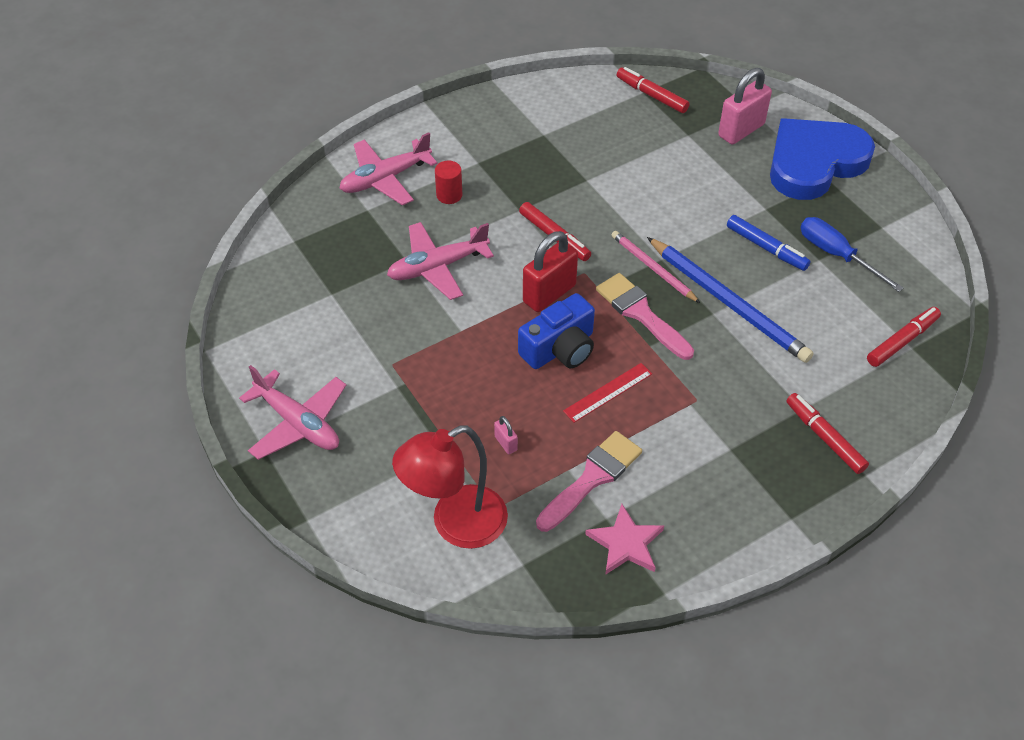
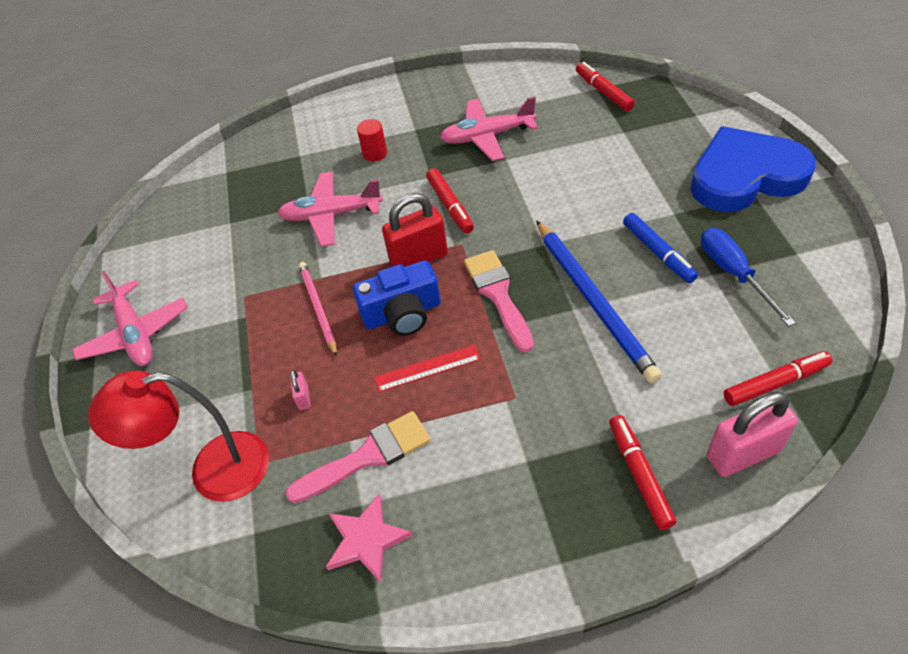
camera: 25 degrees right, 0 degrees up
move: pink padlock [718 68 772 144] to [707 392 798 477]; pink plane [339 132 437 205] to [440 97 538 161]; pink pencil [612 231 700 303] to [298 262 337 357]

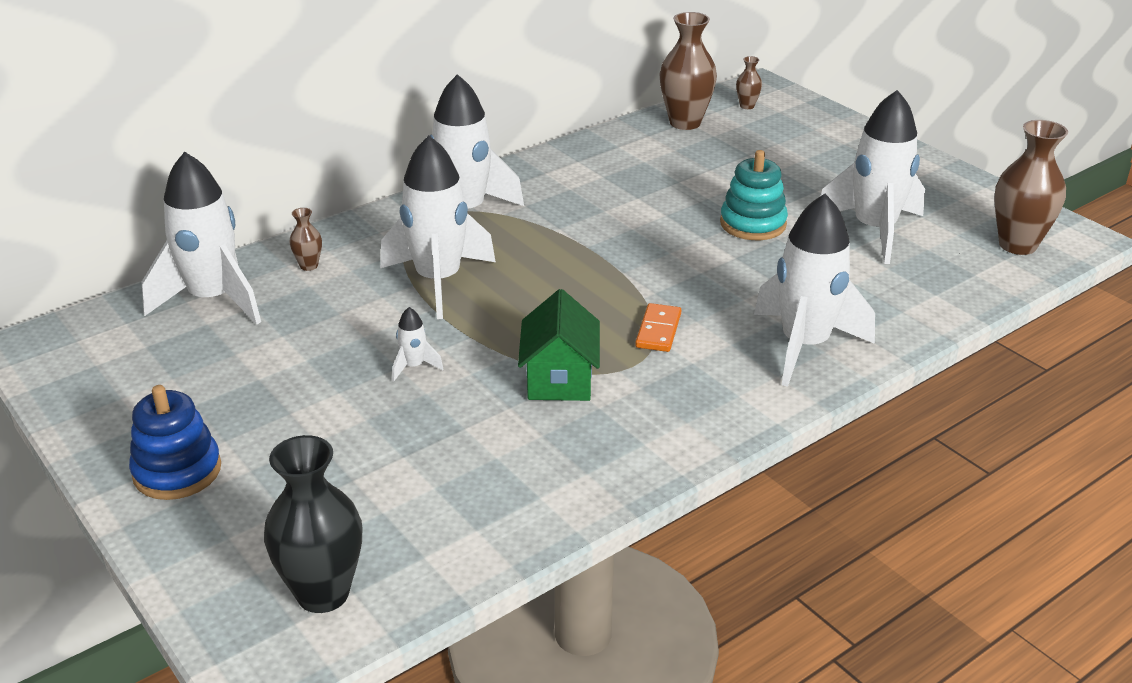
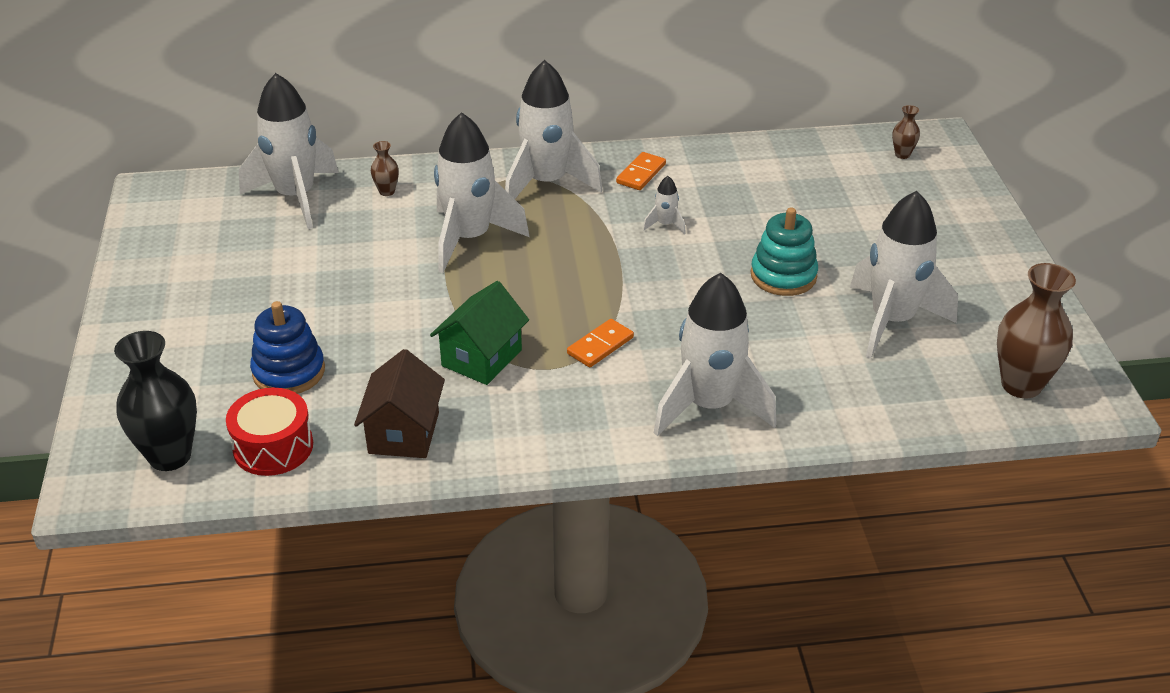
camera: 30 degrees right, 5 degrees up
delete: dark brown vase [659 12 717 130]
insert: bright orange domino piece [616 152 666 190]; dark brown cottage [354 349 445 458]; scarlet drum [226 388 313 476]
move: white rocket [392 307 443 381] to [643 176 686 234]; royal blue stacking toy [129 385 221 500] to [250 301 325 394]

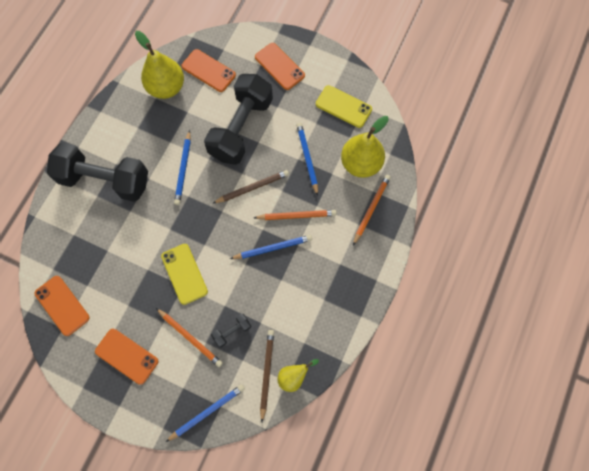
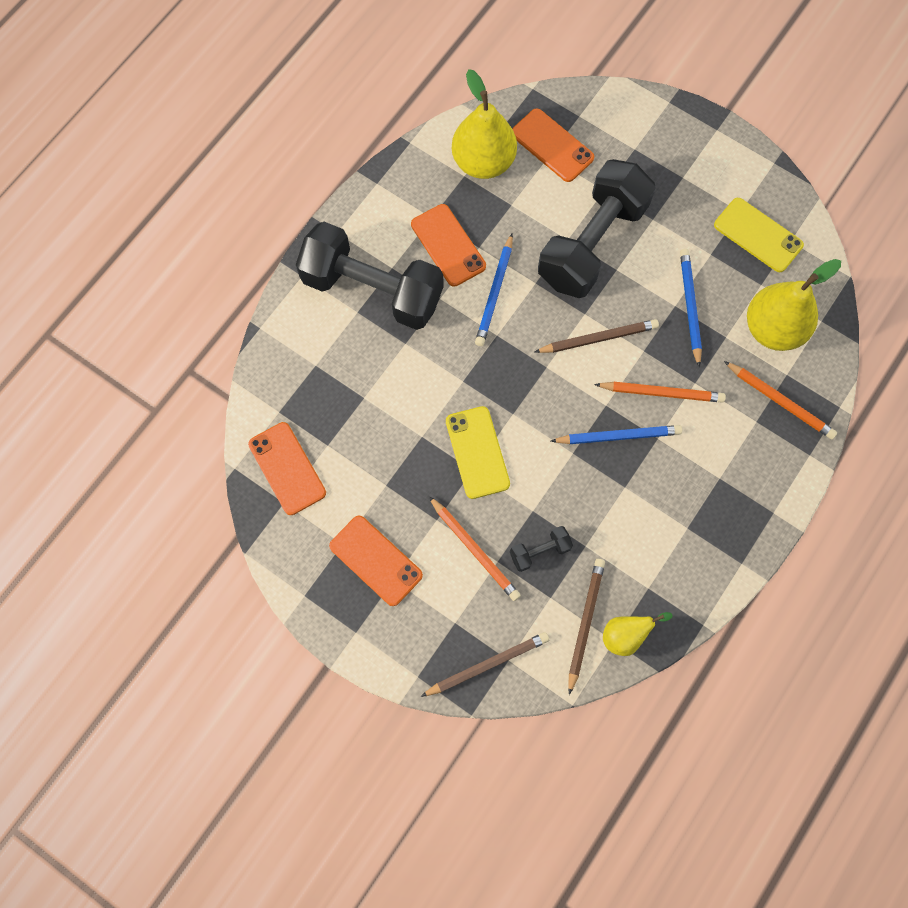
camera: 10 degrees right, 0 degrees up
move: bright orange phone [255 43 305 90] to [411 204 486 287]
recolor: royal blue pencil [166 384 245 442] to dark brown pencil [420 632 549 697]
rotate: bright orange pencil [353 175 391 245] = [724 361 837 439] 90 degrees clockwise

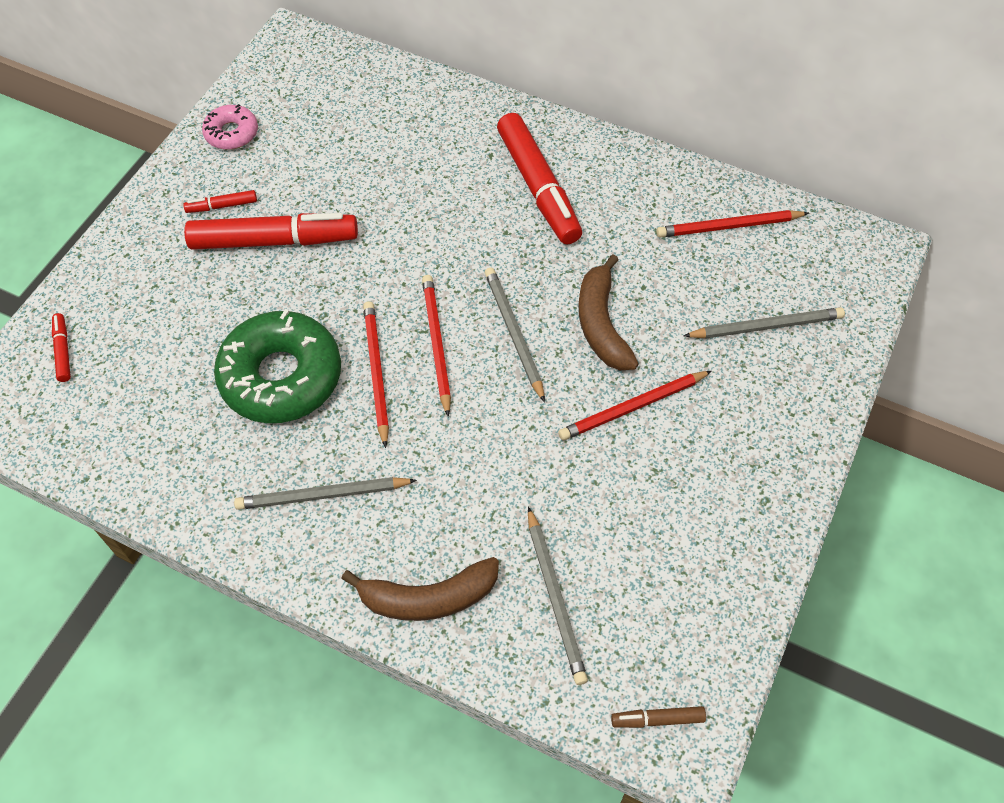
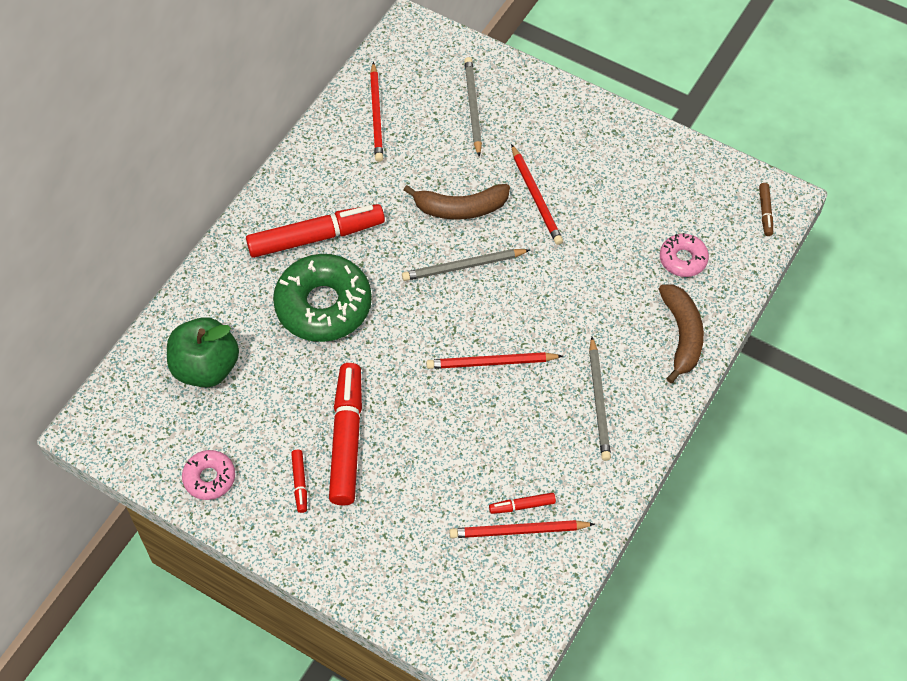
camera: 85 degrees left, 0 degrees up
insert: green apple [167 317 239 388]
move: scarlet pencil [422 275 451 417] to [450 520 595 538]; green glazed donut [214 309 341 423] to [273 254 372 342]; scarlet marker pen [52 313 71 382] to [489 493 556 514]
replace: gray pencil [528 506 588 685] to pink glazed donut [660 233 709 277]

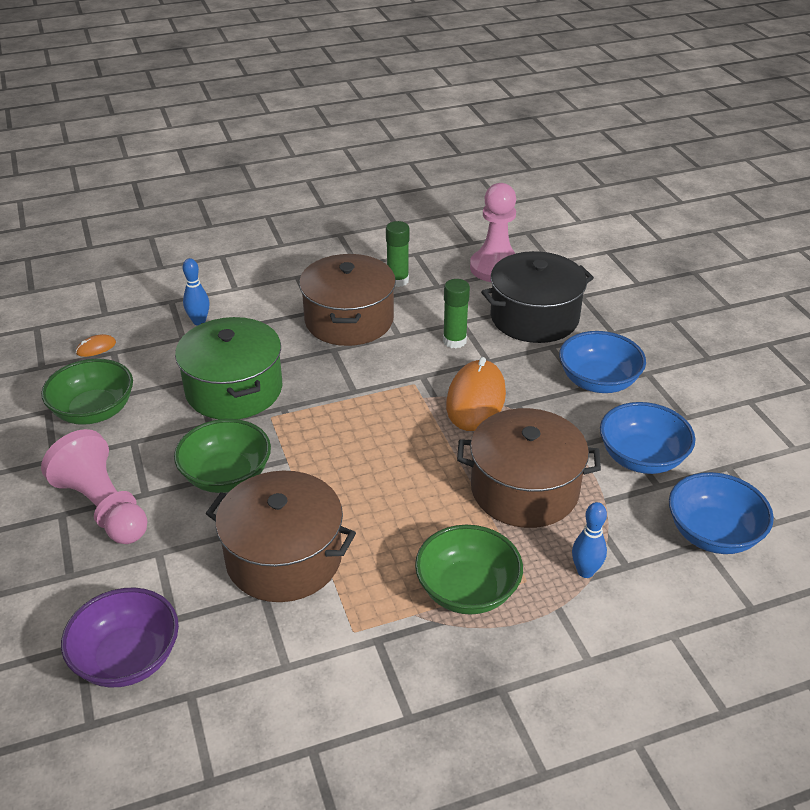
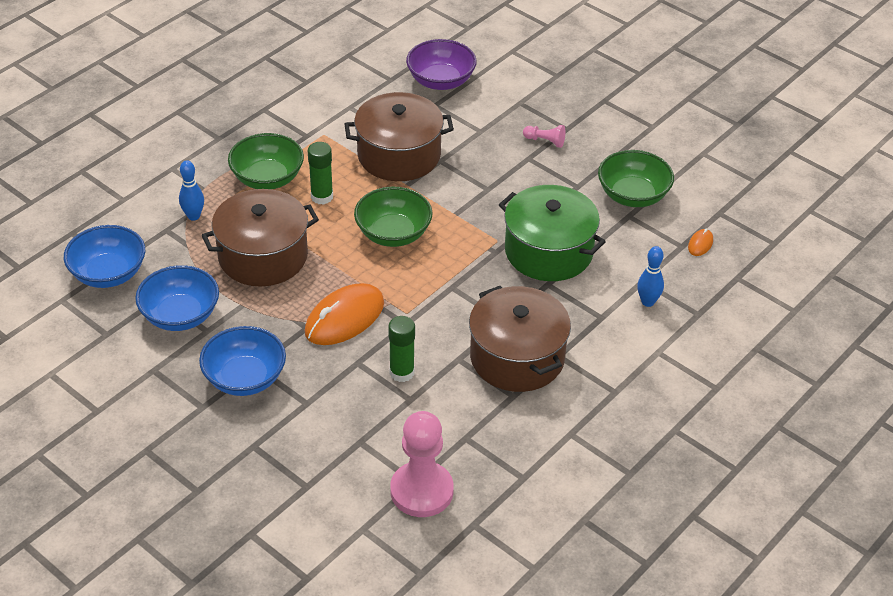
camera: 150 degrees right, 5 degrees up
delete: jet-black cooking pot [481 251 594 343]
move: green glue [386 221 409 287] to [308 142 333 205]; green bowl [174 419 271 493] to [354 187 433 247]
rotate: bright orange computer mouse [446 357 506 431] = [305 283 384 345] 60 degrees clockwise
resize: pink game pawn [41 429 148 544] = [523 125 566 148] x0.44

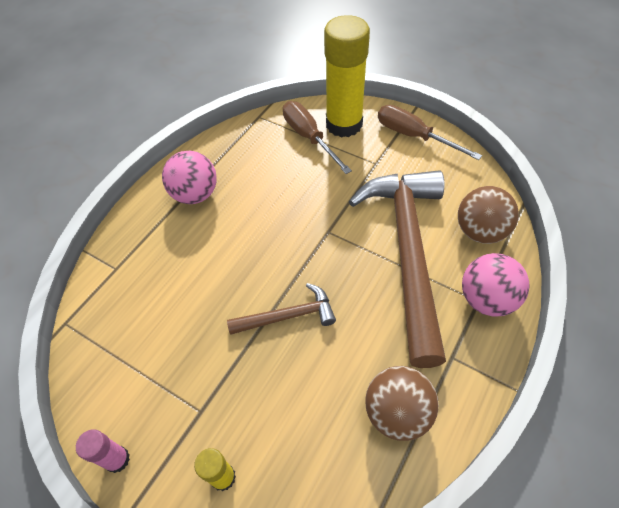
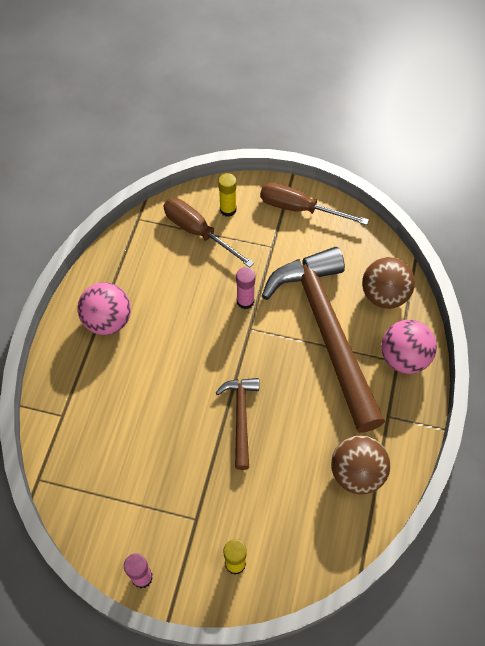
camera: 20 degrees left, 5 degrees up
insert: pink glue [236 267 255 309]
rotate: dark brown carpenter's hammer [227 283 336 335] = [216 378 259 470] 60 degrees counterclockwise
resize: yellow glue [324 15 370 138] = [218 173 236 217] x0.44

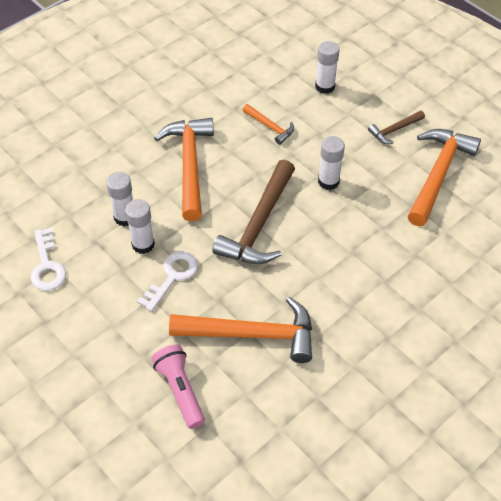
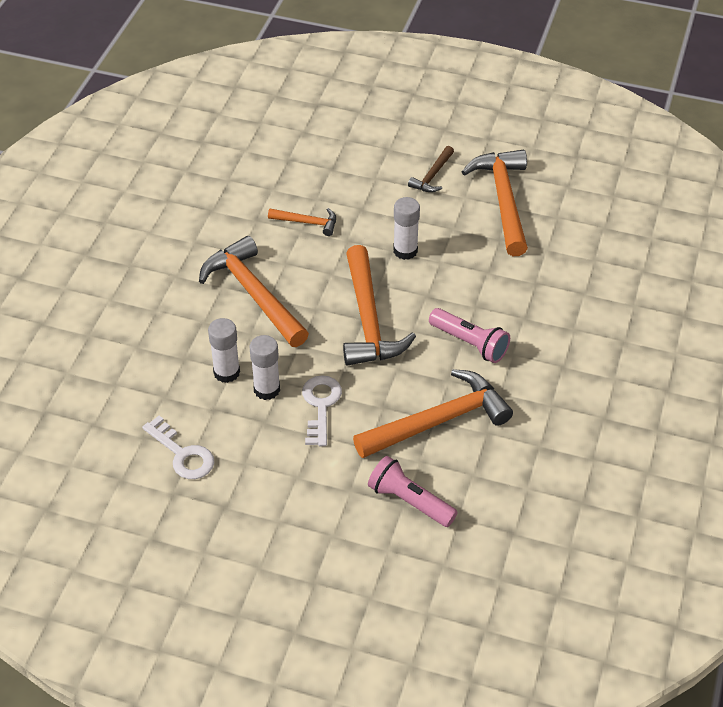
camera: 30 degrees left, 5 degrees down
delete: white glue [315 41 340 94]
insert: pink flashlight [429 308 510 363]
recolor: dark brown carpenter's hammer [212 160 295 264] to bright orange carpenter's hammer [343 245 416 366]

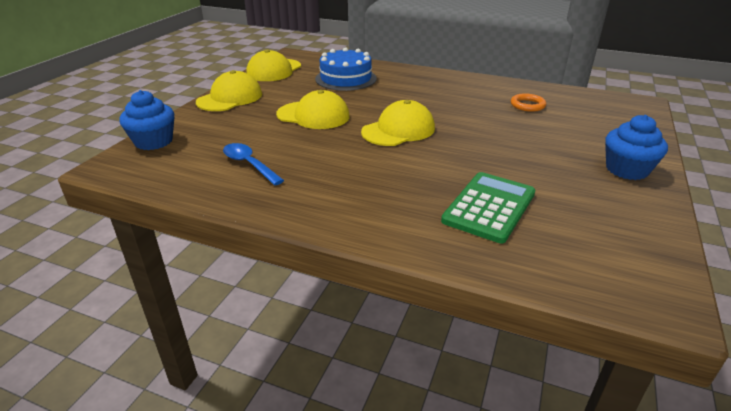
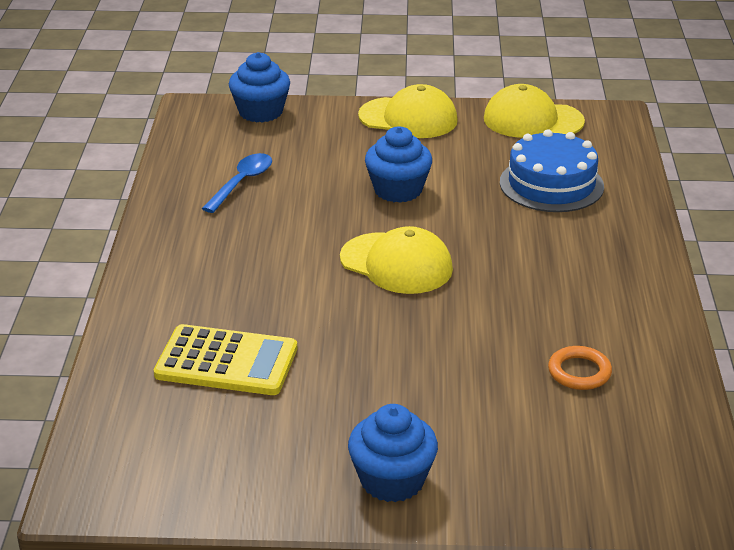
camera: 70 degrees right, 0 degrees up
replace: yellow baseball cap [276 90 350 129] to royal blue fairy cake [365 127 432 203]
recolor: green adding machine [441 172 535 243] to yellow adding machine [153 324 297 395]

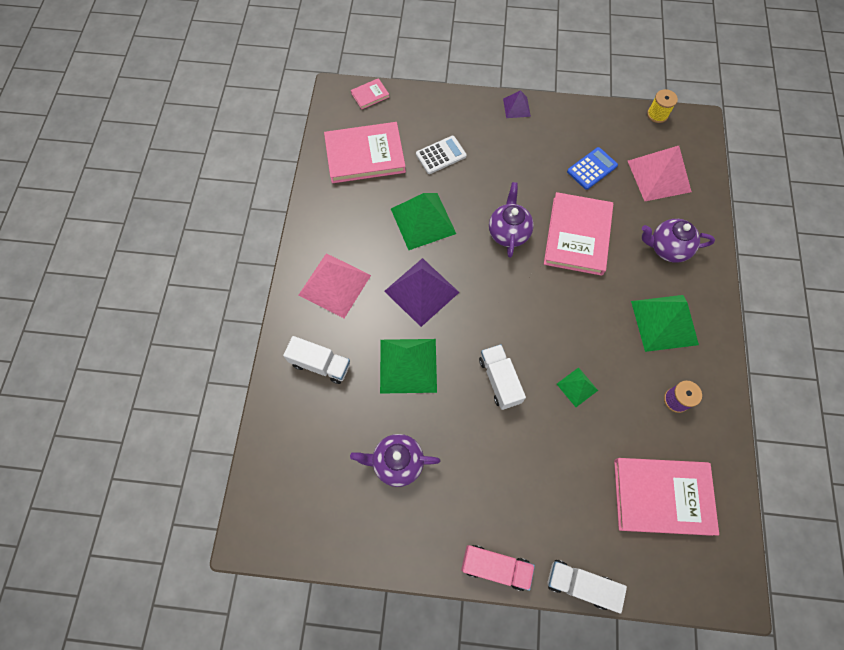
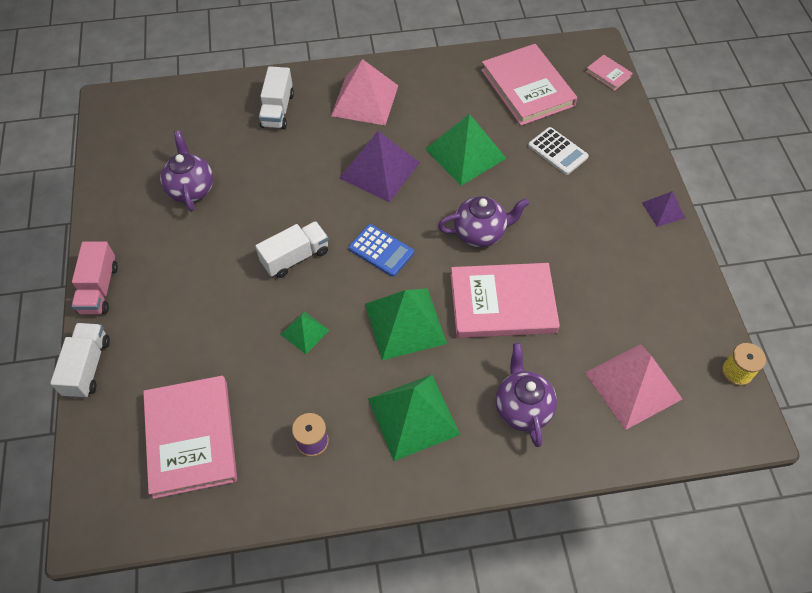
camera: 75 degrees right, 10 degrees down
move: royal blue adding machine [567 147 618 190] to [349 224 414 277]; green pyramid [380 339 437 394] to [365 289 447 360]

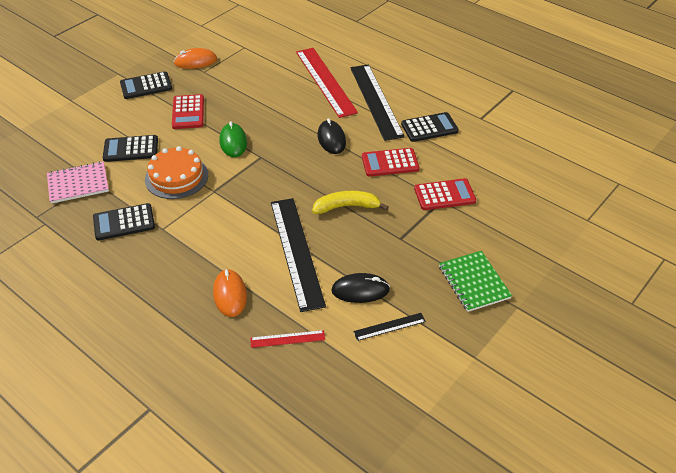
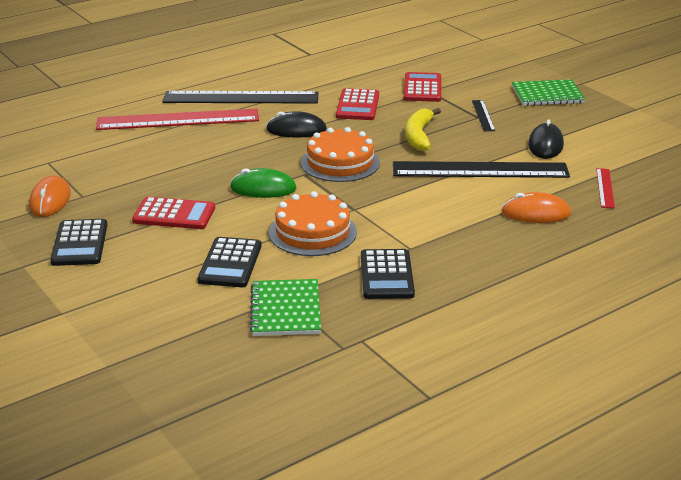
camera: 75 degrees left, 15 degrees down
delete: jet-black adding machine [401 112 459 142]
insert: bright orange gateau [301 127 380 182]
move: jet-black ruler [353 313 426 341] to [472 100 495 131]
recolor: pink exercise book [47 162 109 204] to green exercise book [250 279 321 336]

